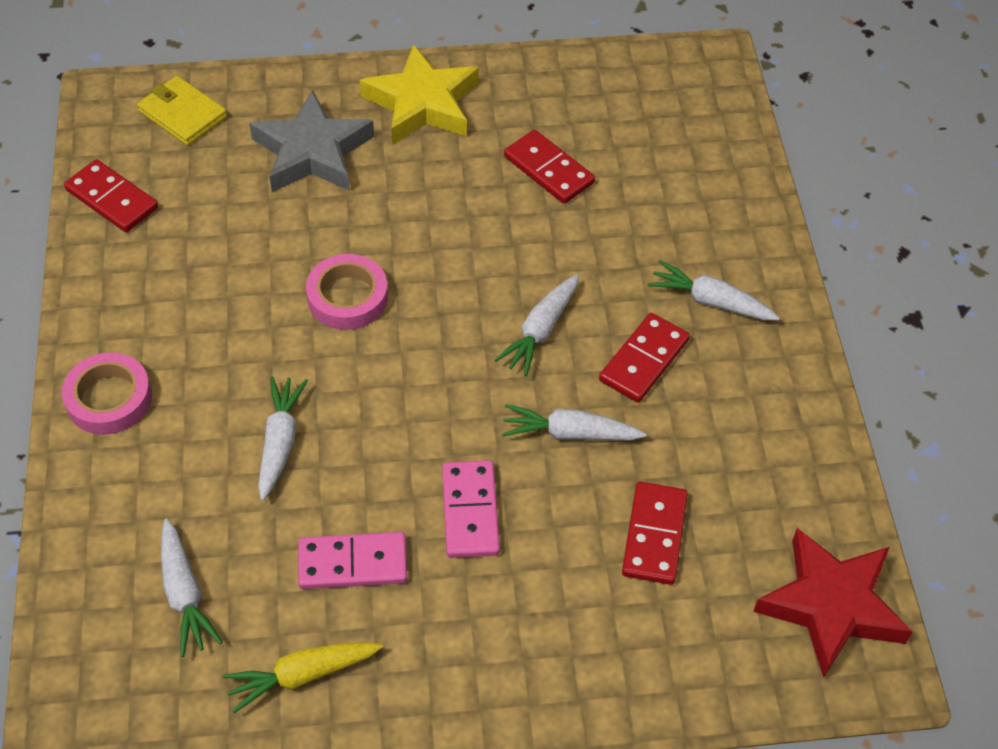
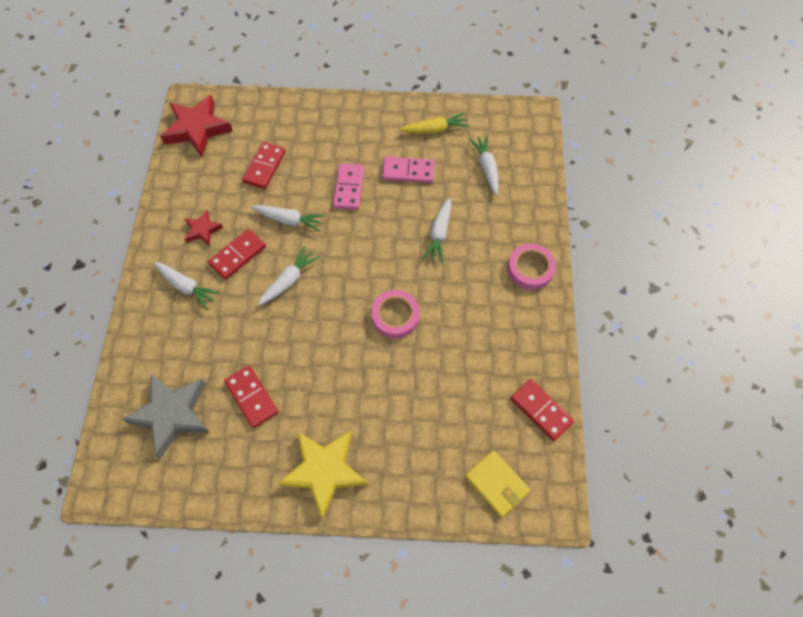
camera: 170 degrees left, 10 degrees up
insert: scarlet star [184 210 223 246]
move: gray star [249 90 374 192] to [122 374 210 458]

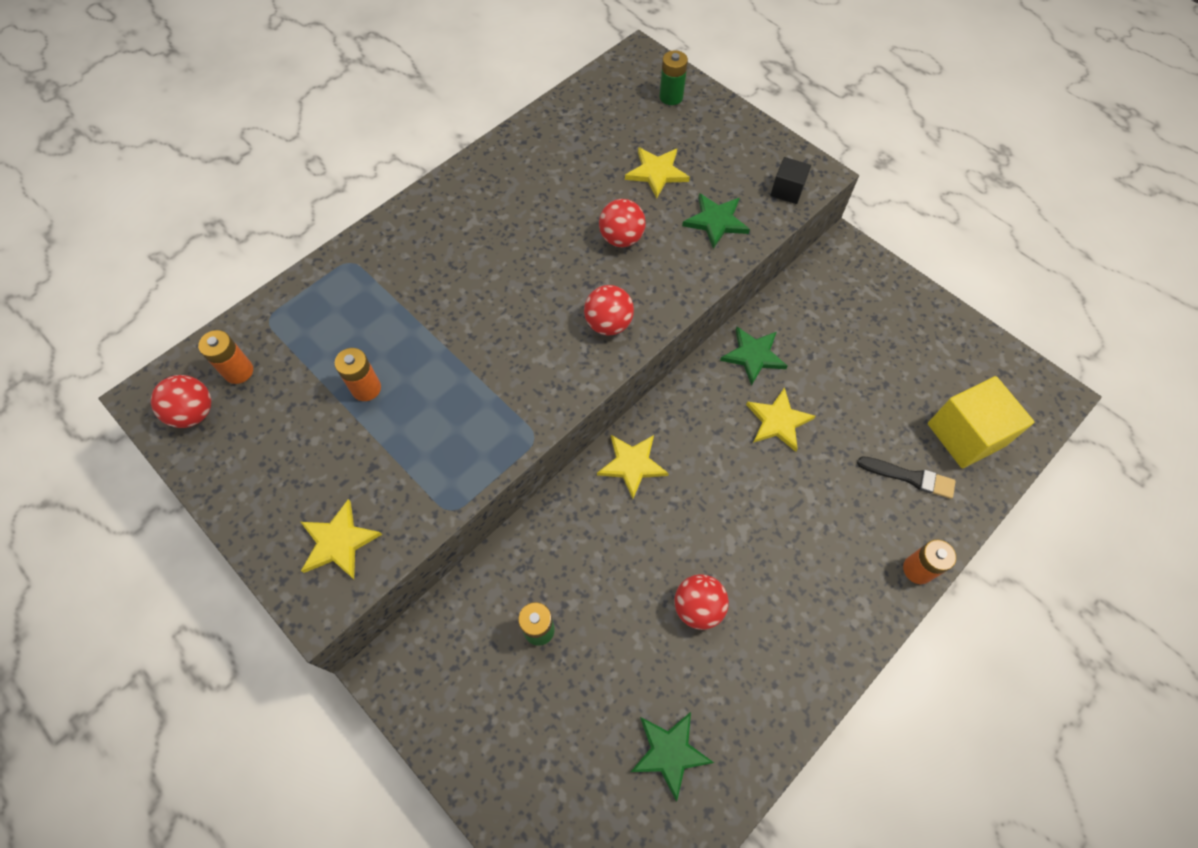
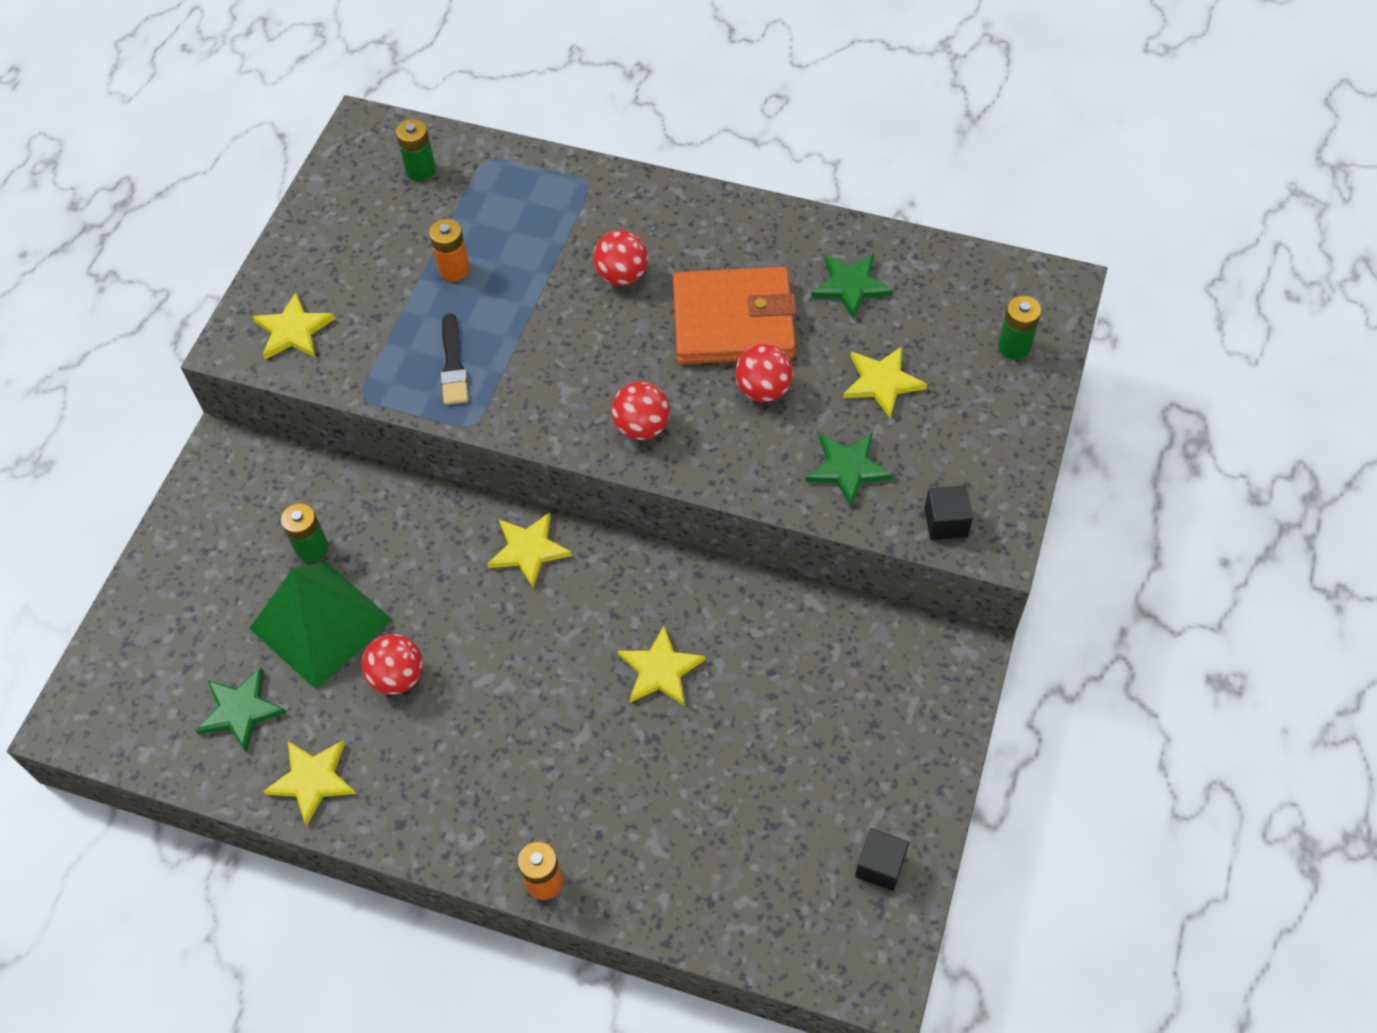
camera: 65 degrees right, 5 degrees down
delete: yellow solid cube [928 376 1034 468]
insert: bright orange wallet [673 267 796 364]; green pyramid [249 561 393 690]; yellow star [263 741 356 826]; jet-black solid cube [855 828 909 891]
move: green star [720 327 788 386] to [811 254 893 320]; scarlet play ball [151 375 211 428] to [593 230 648 286]; jet-black paint brush [857 456 956 499] to [441 314 468 405]
recolor: bright orange AA battery [198 330 253 384] to green AA battery [396 119 436 181]

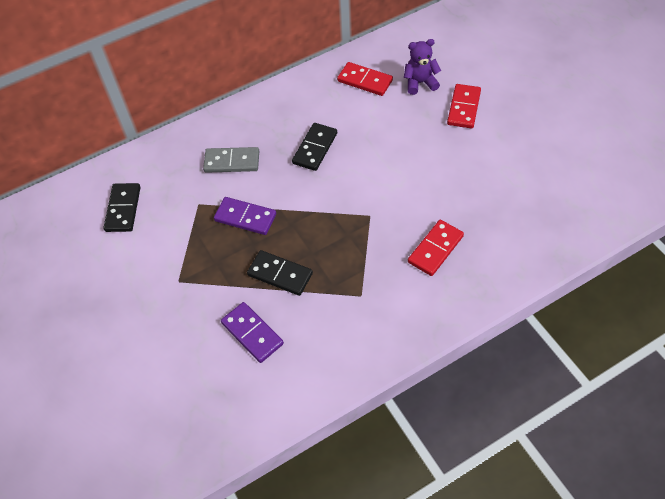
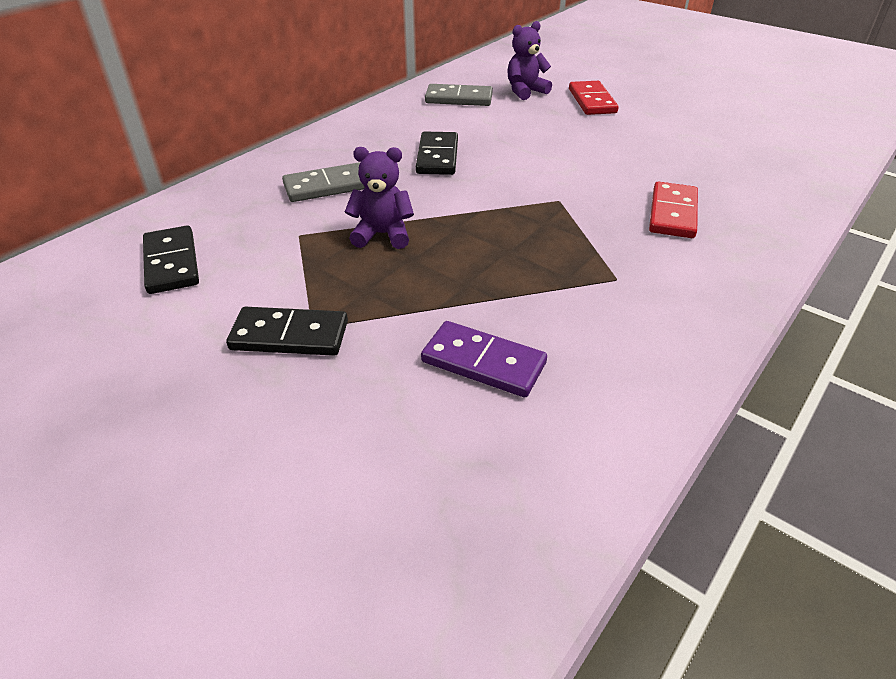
camera: 25 degrees left, 15 degrees down
move: jet-black domino piece [247 250 313 296] to [226 307 348 356]
replace: violet domino piece [214 197 276 235] to violet teddy bear [345 147 414 249]
recolor: scarlet domino piece [337 62 393 96] to gray domino piece [425 84 493 106]

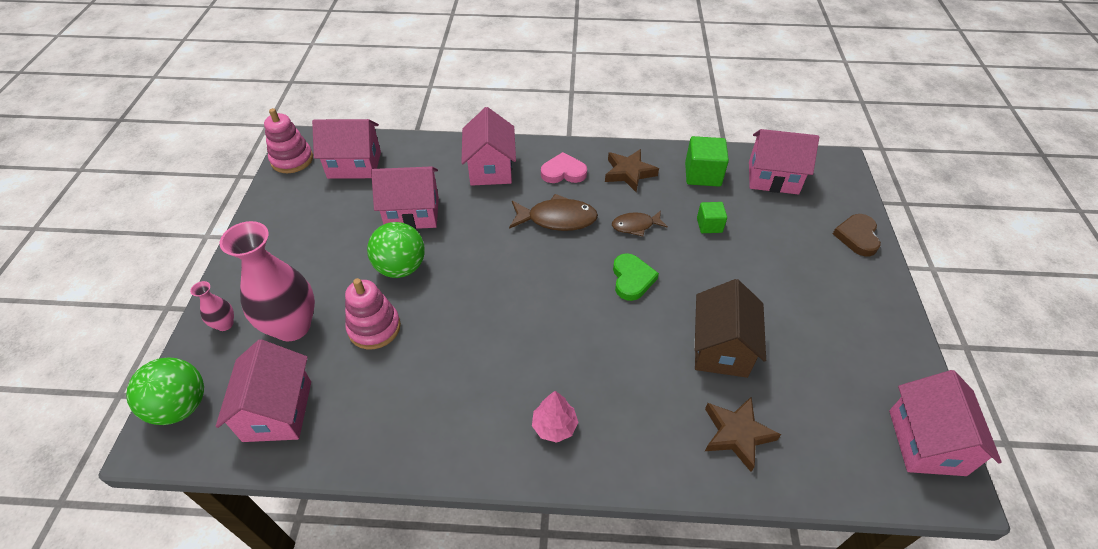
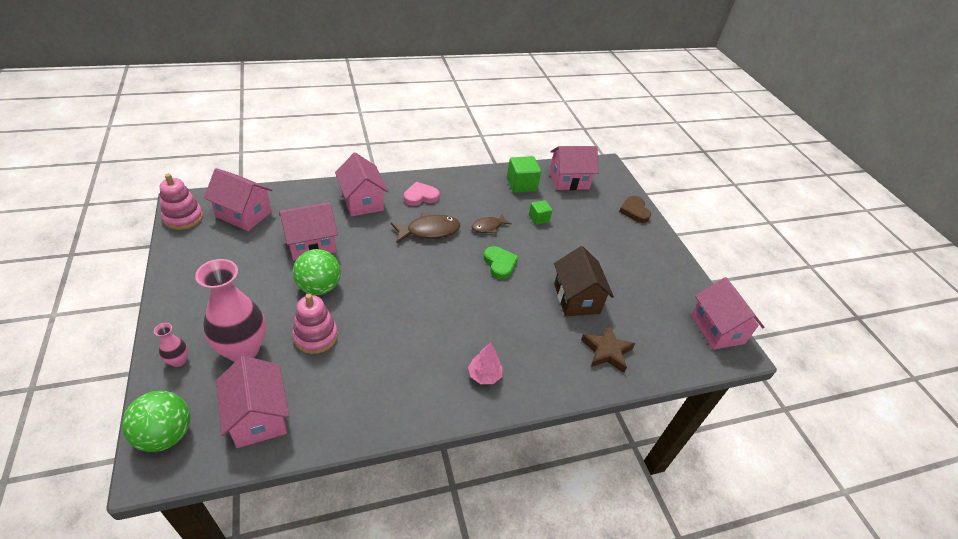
camera: 25 degrees left, 5 degrees down
delete: dark brown star [605 149 659 192]
rotate: pink cottage [312 119 381 179] = [204 168 273 231] 45 degrees clockwise

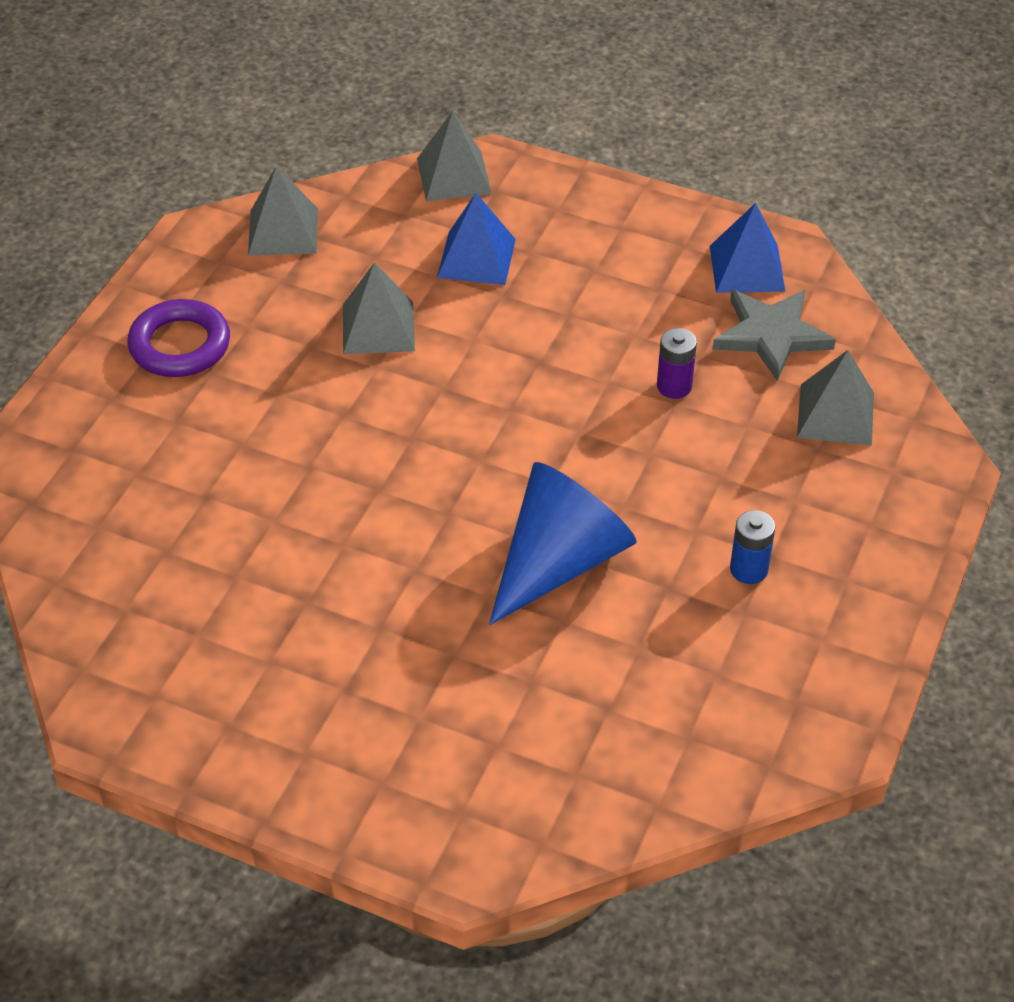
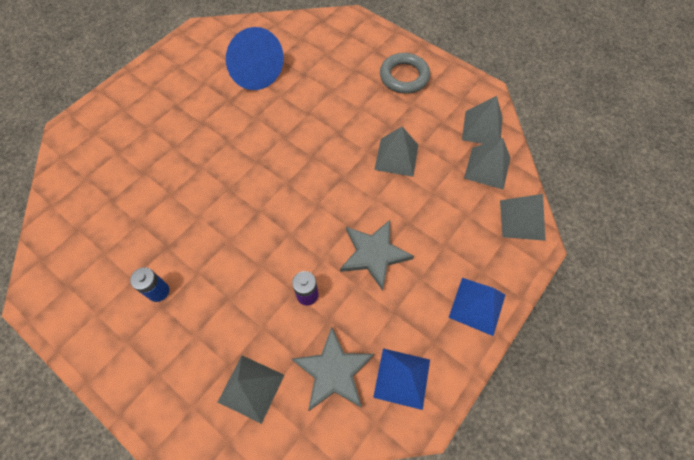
camera: 105 degrees right, 15 degrees up
insert: gray pyramid [464 138 511 190]; gray star [340 220 414 291]
move: royal blue pyramid [437 193 516 285] to [448 278 505 336]; royal blue solid cone [489 462 637 625] to [226 27 284 90]
recolor: violet ring [128 299 230 377] to gray ring [380 53 430 94]

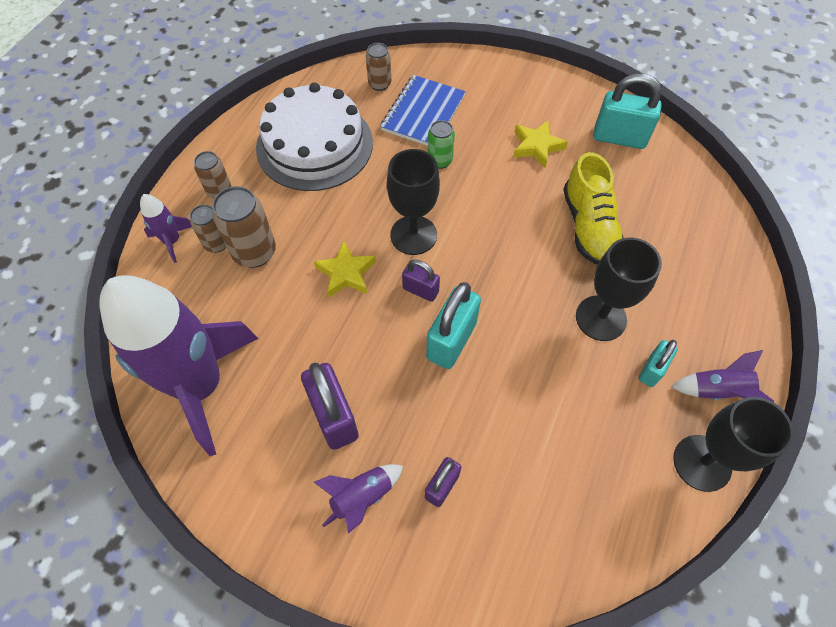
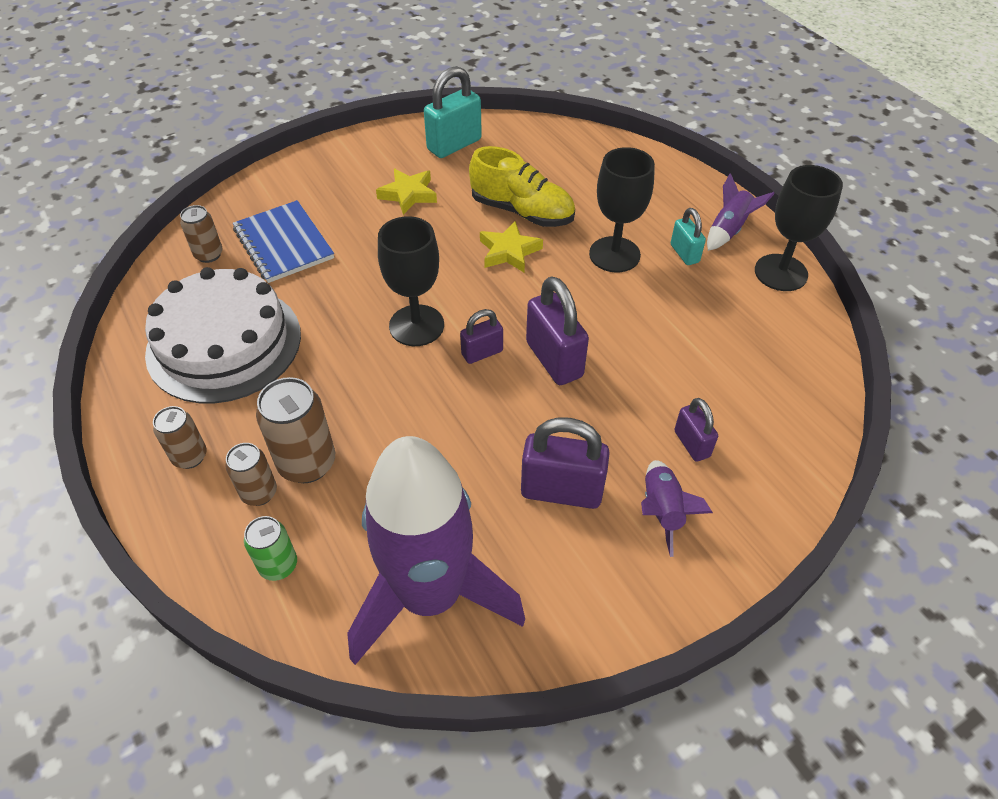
camera: 55 degrees left, 10 degrees down
delete: violet rocket [140 194 192 263]
move: green soda can [428 120 455 169] to [244 516 297 581]; yellow star [314 240 376 297] to [480 221 543 272]
recolor: turquoise padlock [426 282 481 369] to violet padlock [526 276 589 385]

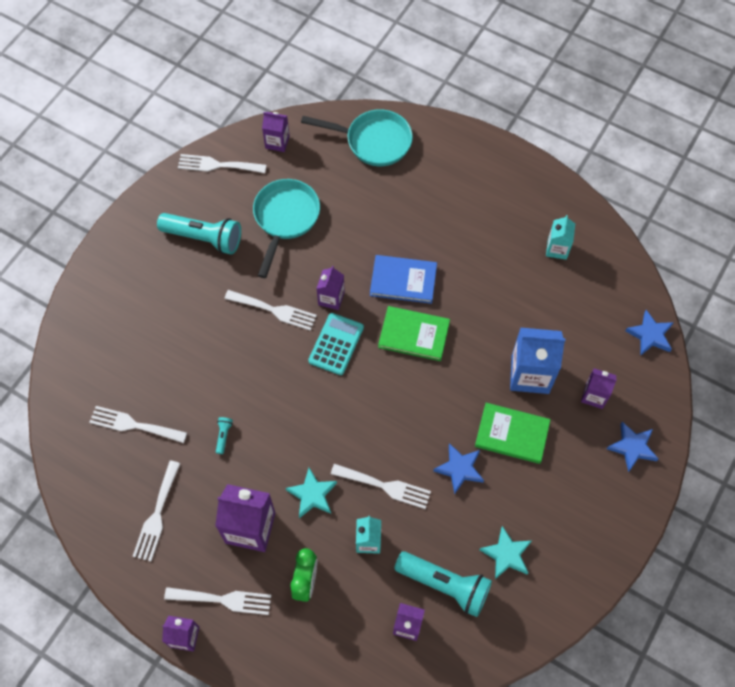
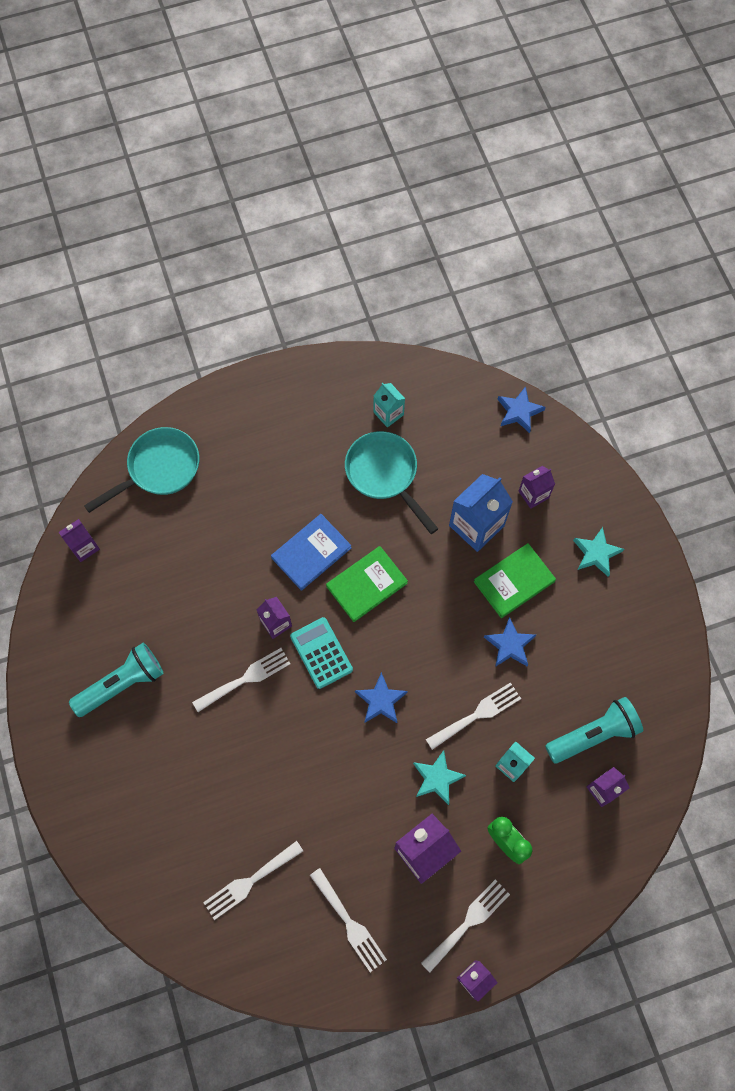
camera: 50 degrees left, 5 degrees up
delete: white dinner fork [178 154 266 173]; turquoise flashlight [216 417 233 454]
move: turquoise skillet [253 179 320 278] to [345 431 438 534]; royal blue star [607 422 658 472] to [355 672 408 723]; turquoise star [480 526 531 579] to [573 527 624 577]

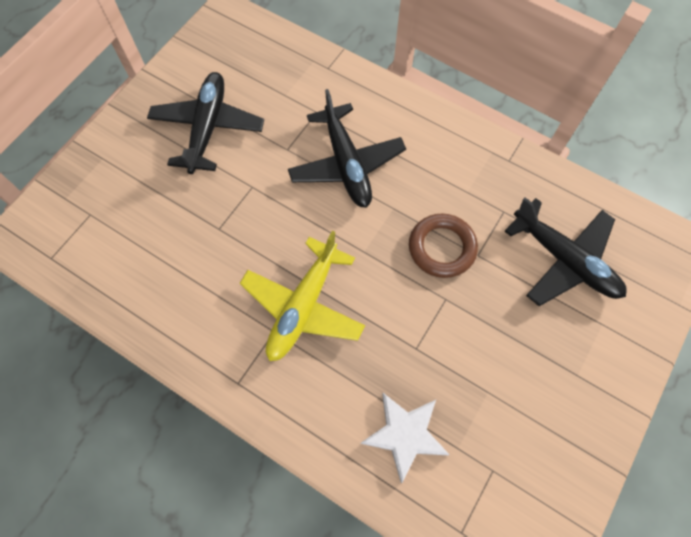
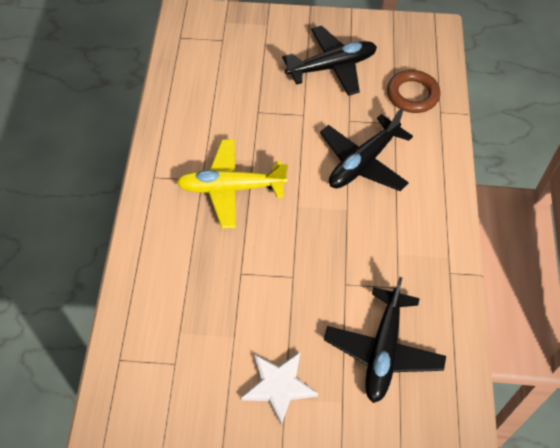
camera: 60 degrees right, 10 degrees down
move: dark brown ring [409 214 478 278] to [387 70 441 113]; white star [360 393 450 483] to [241 352 318 426]

